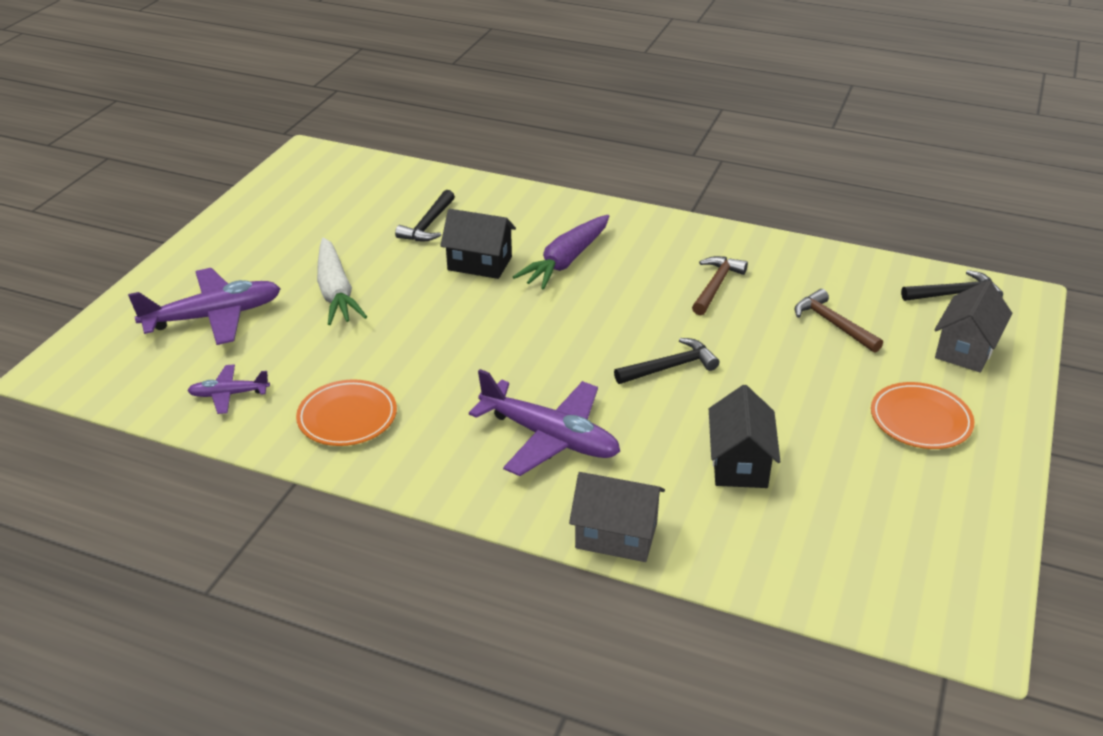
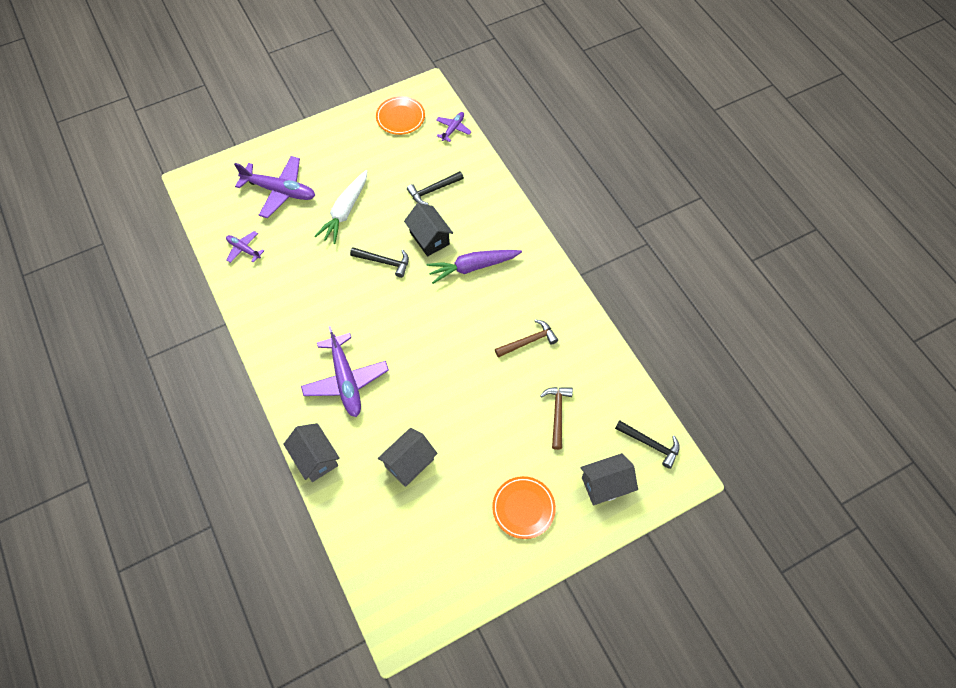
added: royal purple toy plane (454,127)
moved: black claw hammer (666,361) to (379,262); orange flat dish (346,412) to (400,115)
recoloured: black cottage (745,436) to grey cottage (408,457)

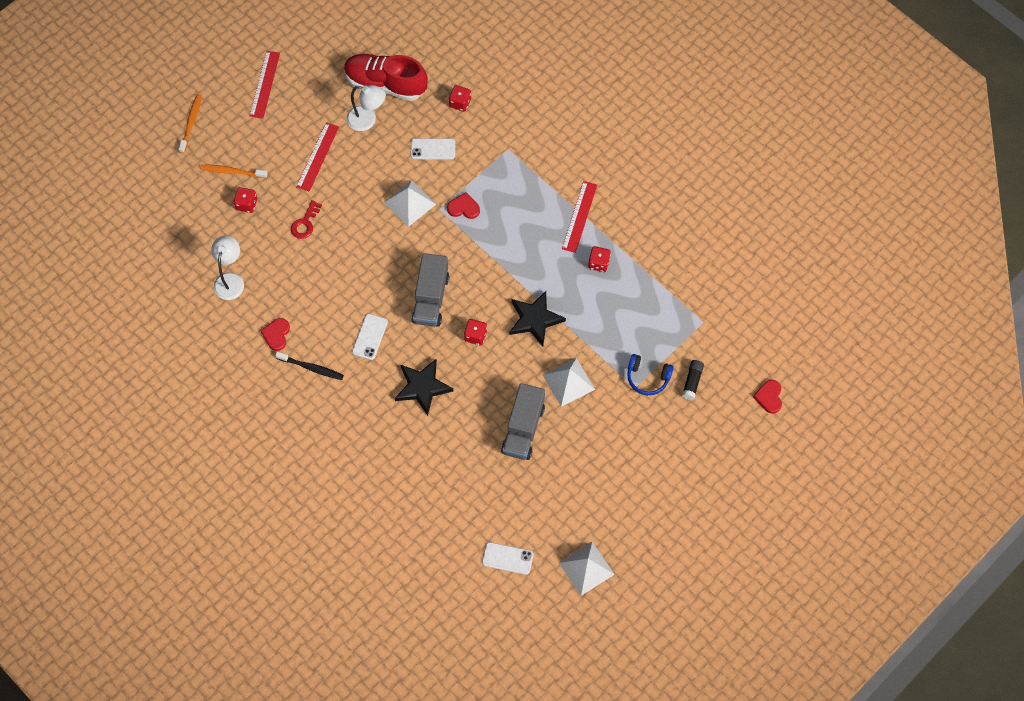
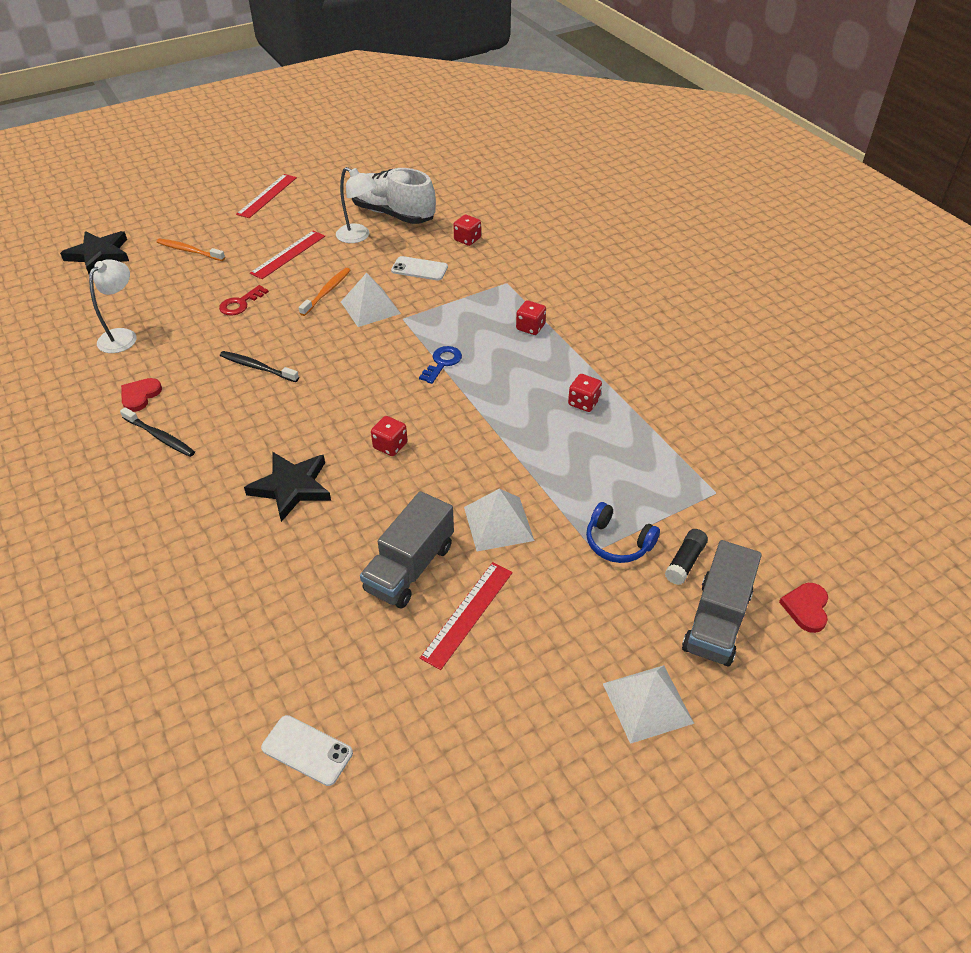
removed: scarlet love heart (463,205); white smartphone (370,337)
added: royal blue door key (440,365); black toothbrush (259,366)
moved: orange toothbrush (190,123) to (324,292); scarlet measuring stick (579,217) to (466,616); scarlet game die (245,200) to (531,317); grey lorry (430,290) to (722,603); black five-pointed star (537,318) to (94,252); white pyramid (587,569) to (648,704)
recoloured: scarlet sneaker (386,77) to white sneaker (394,196)

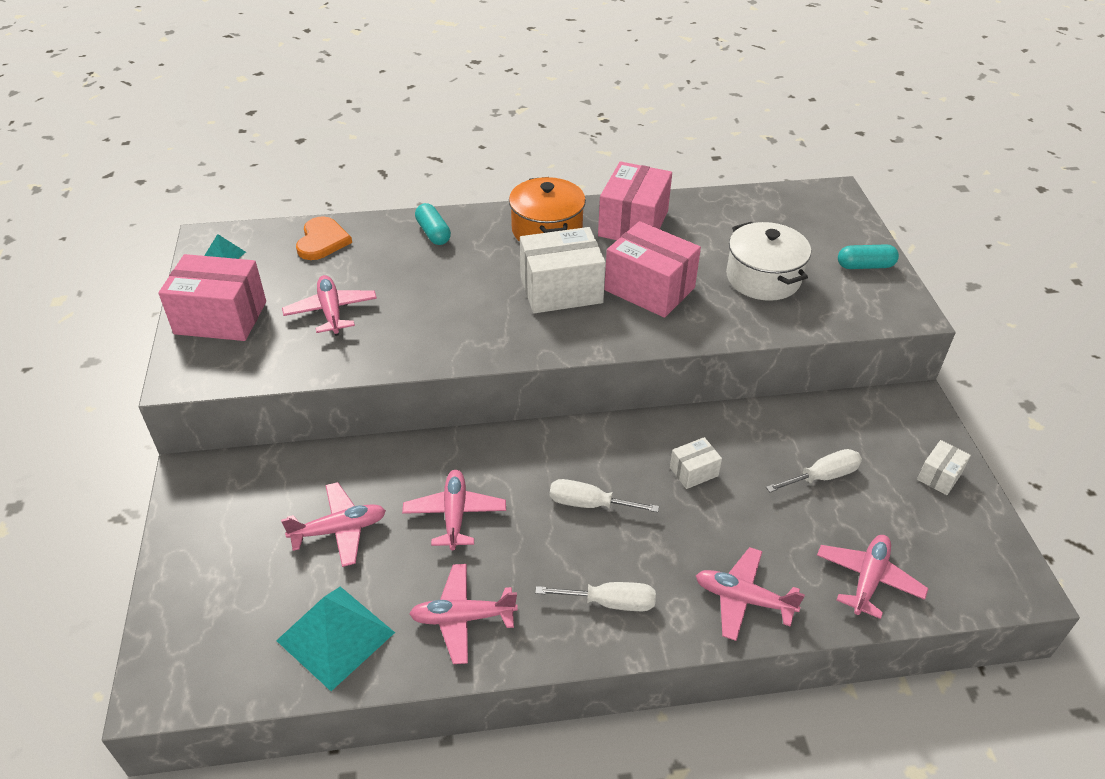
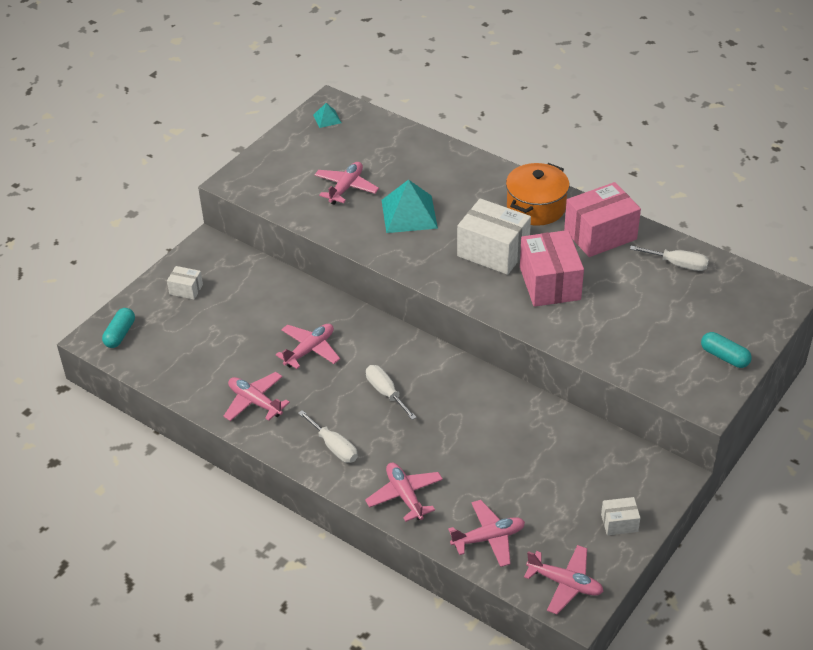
removed: orange love heart (324,238); white stockpot (768,261); pink box (212,297)
moved: turquoise pill shape (433,224) to (118,328); white box (696,463) to (185,282); white hand screwdriver (814,470) to (669,258); pink toy plane (333,524) to (564,579); turquoise pyramid (335,639) to (410,206)

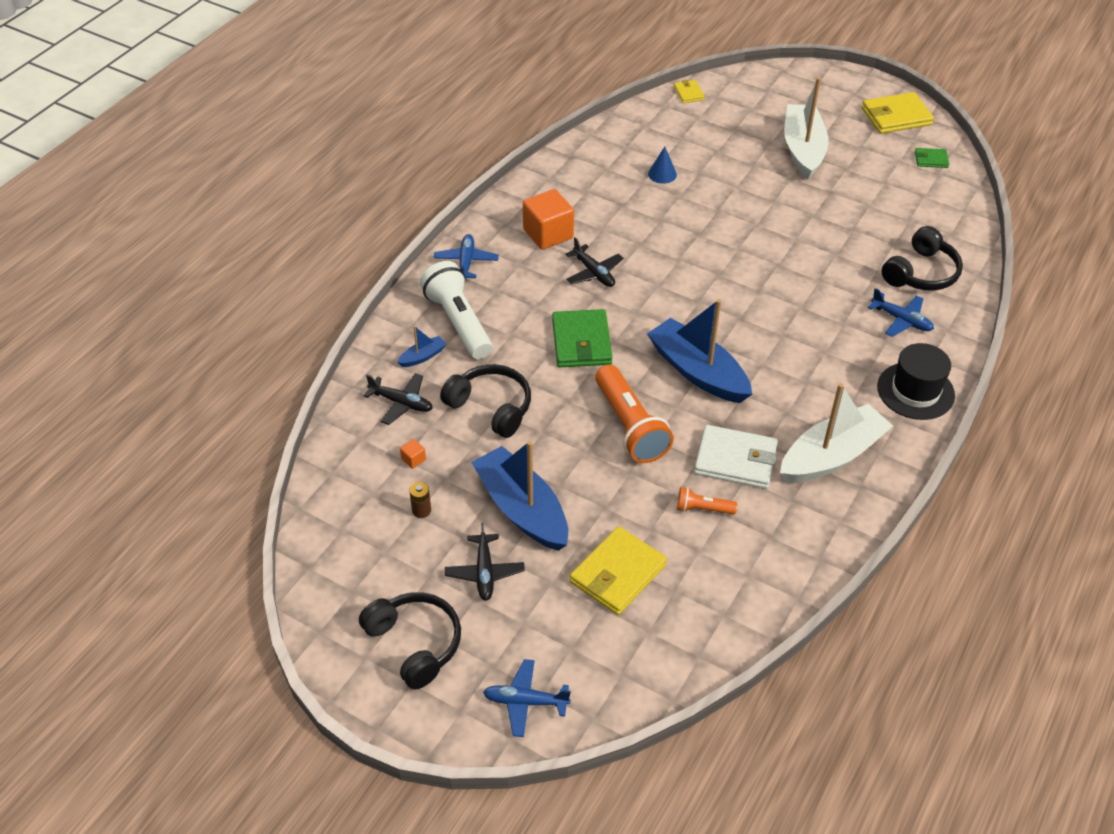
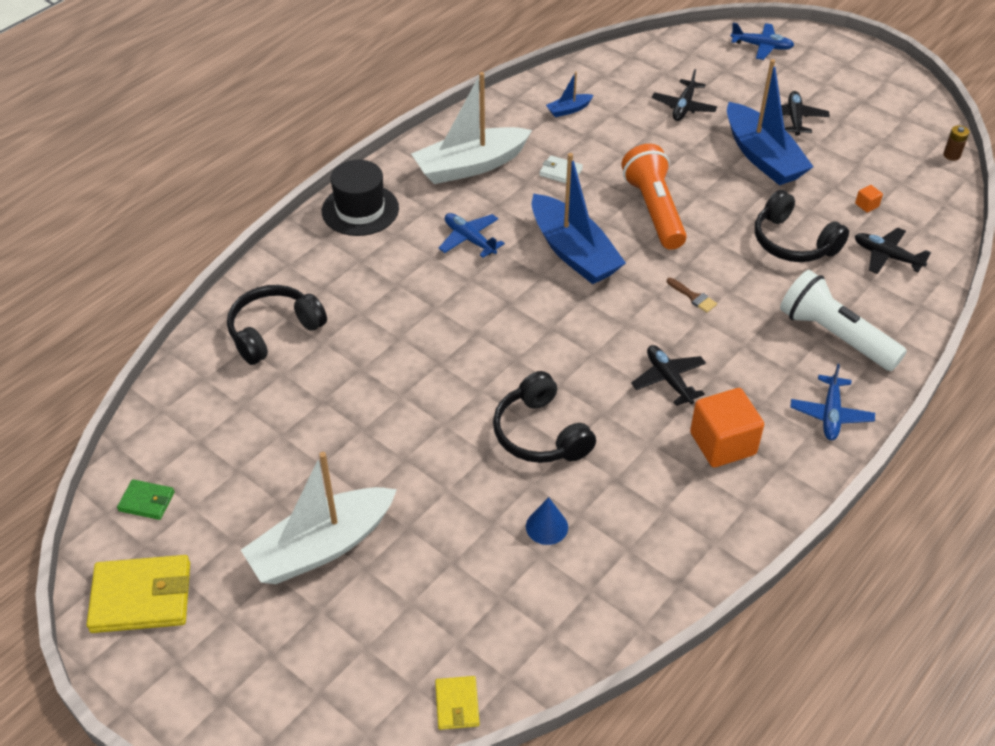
removed: orange flashlight (707,501)
moved: royal blue toy plane (901,312) to (471,235); royal blue sailboat (421,346) to (569,94); brown battery (420,500) to (956,143); black headset (410,641) to (544,417)
replaced: leaf-green billfold (582,338) to brown brush (692,295); golden billfold (618,570) to black toy plane (684,95)
turned: white sailboat (806,128) = (319,518) 45 degrees clockwise; white flashlight (456,310) = (843,320) 150 degrees clockwise
resized: white billfold (736,457) = (561,169) x0.52

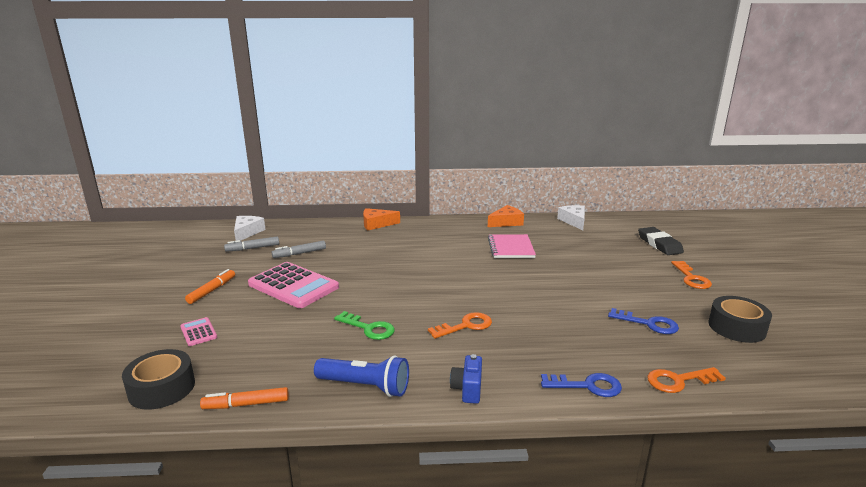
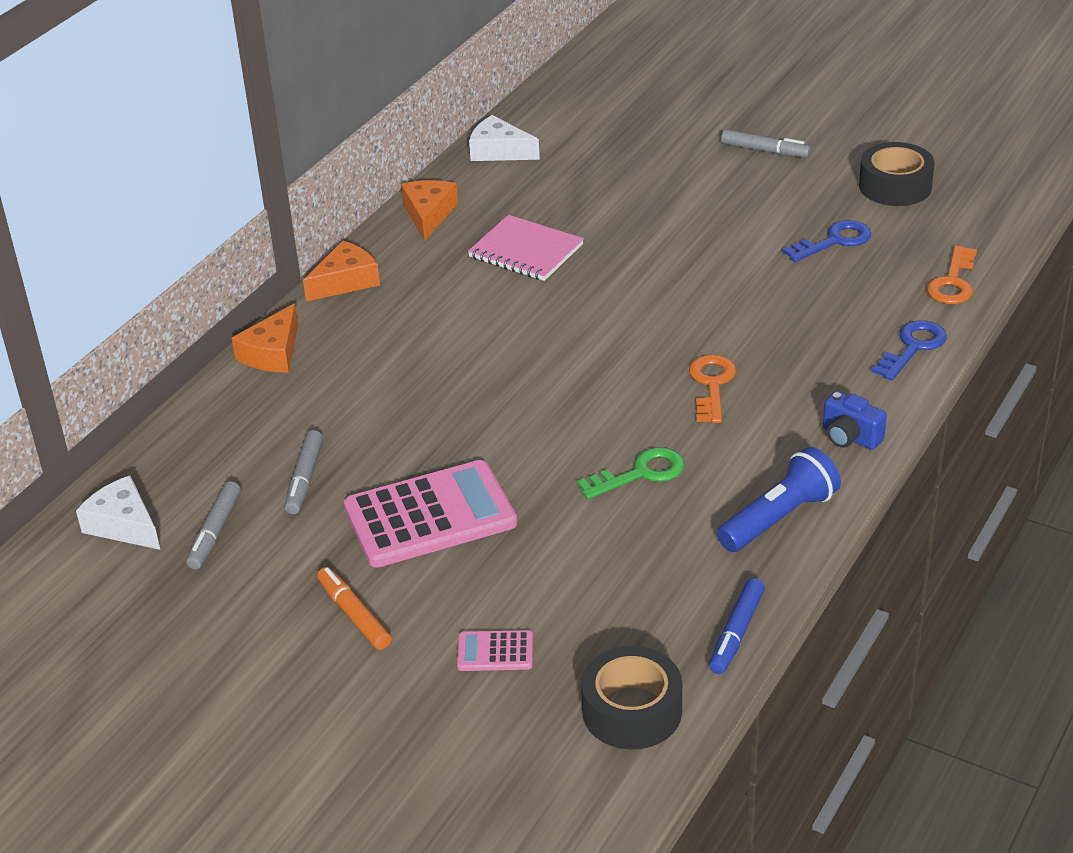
removed: black eraser (661,241)
added: orange cheese (341,271)
replaced: orange door key (691,275) to grey marker pen (766,143)
recoloured: orange marker pen (244,398) to royal blue marker pen (737,626)

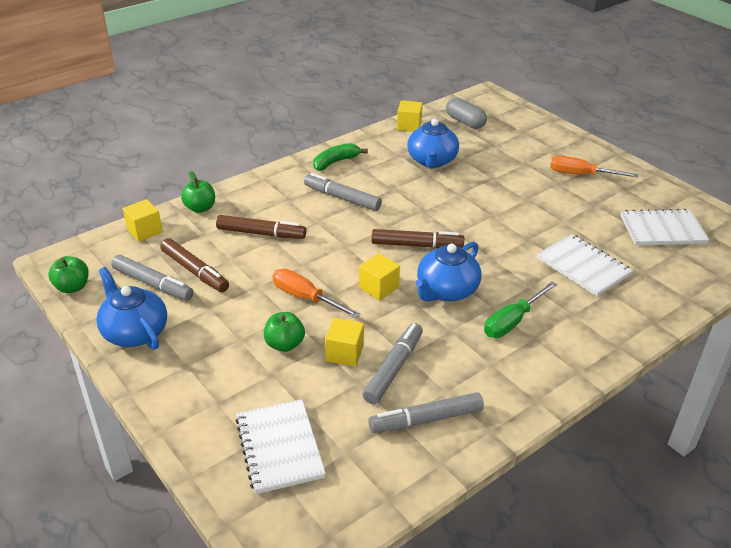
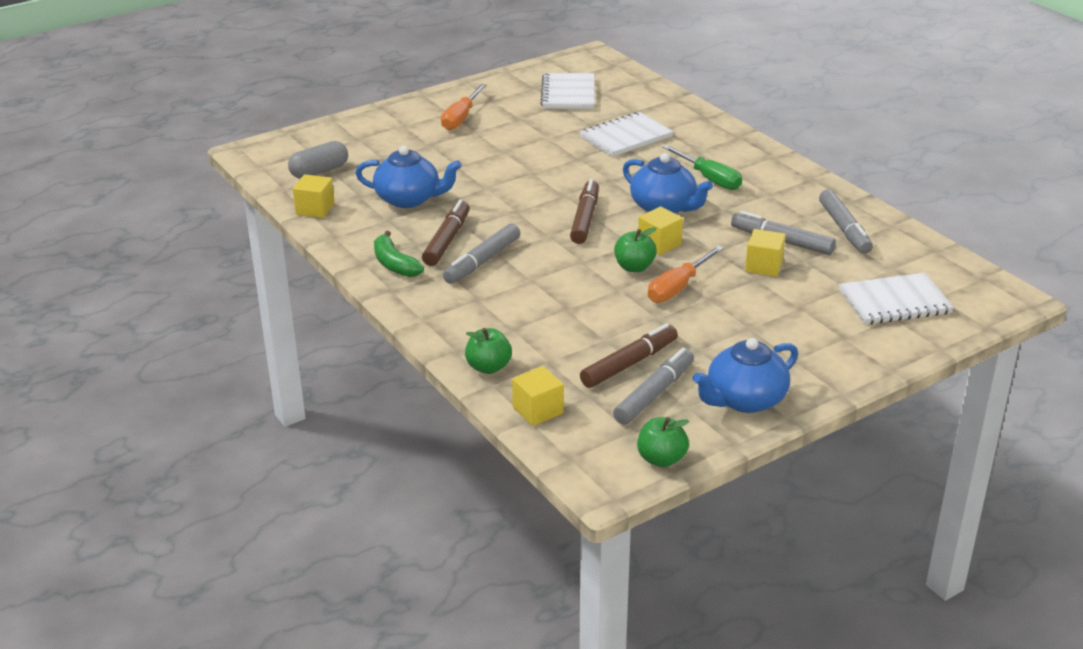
moved: brown marker pen (261,227) to (446,233); leaf-green toy apple (284,332) to (635,249)

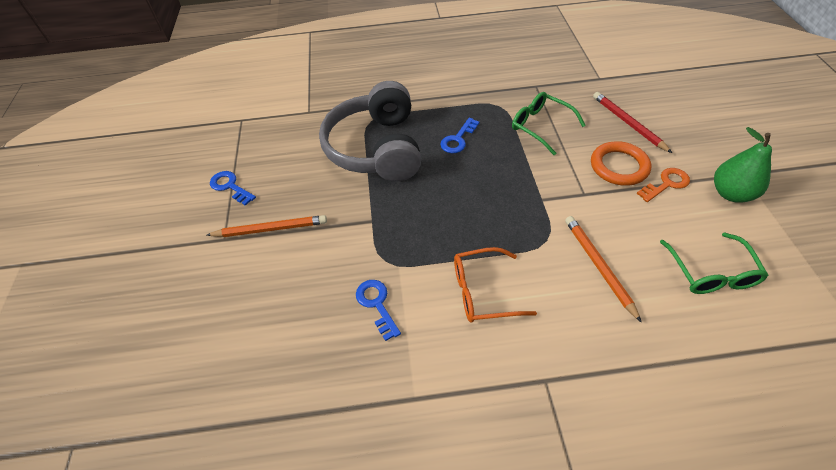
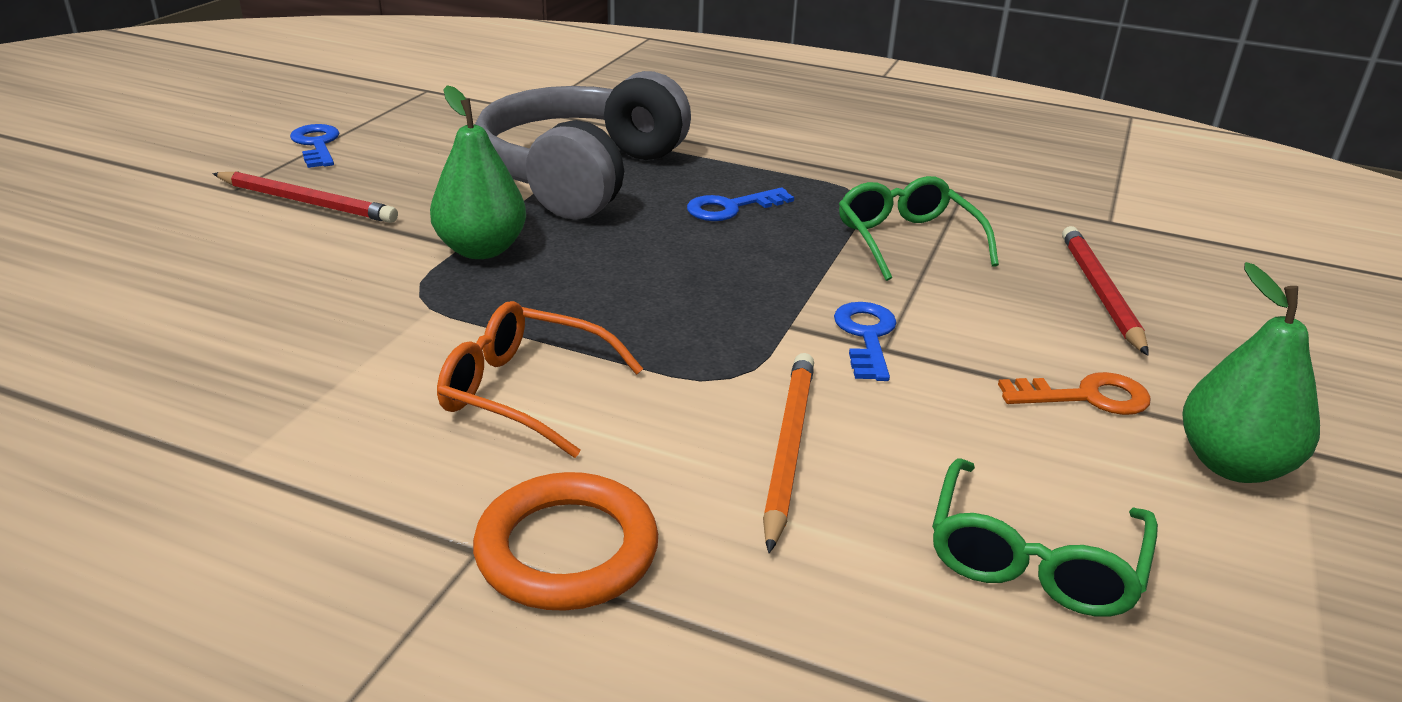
added: leaf-green pear (478,172)
moved: orange ring (621,163) to (565,541); royal blue door key (378,310) to (865,341)
recoloured: orange wooden pencil (267,226) to scarlet wooden pencil (305,197)

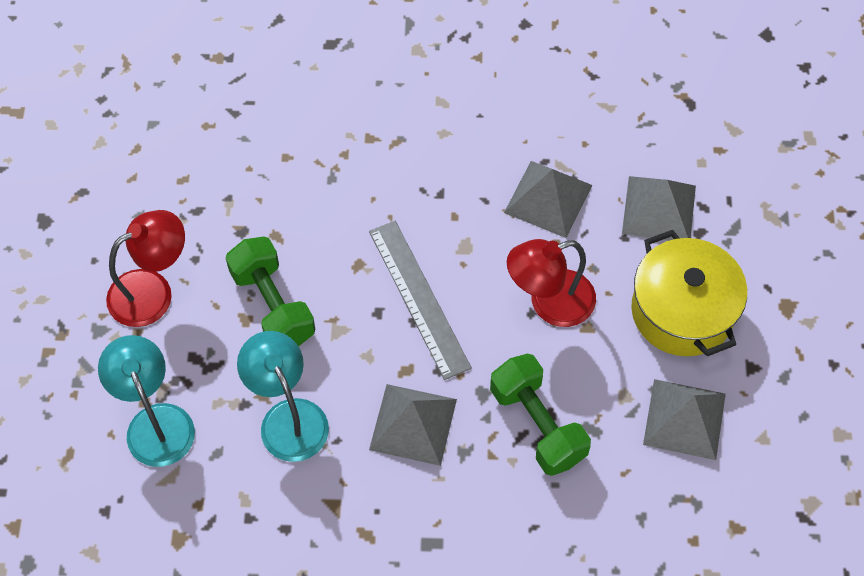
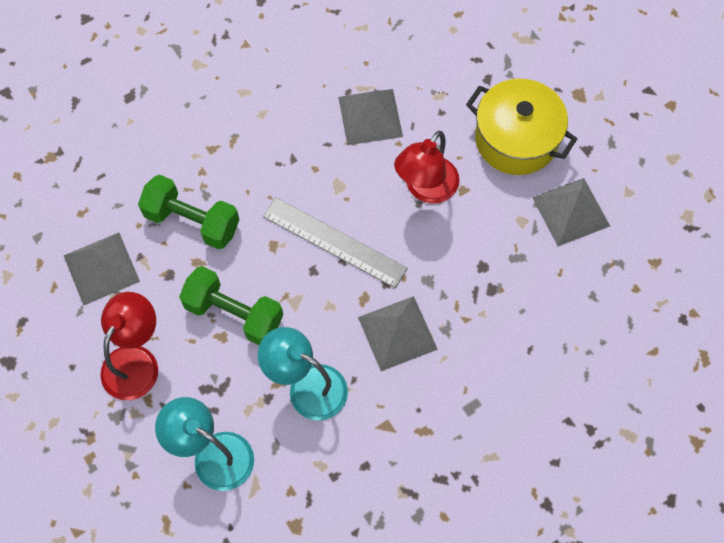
moved: grey pyramid (659,208) to (101,269); leaf-green hand weight (540,414) to (189,212)

